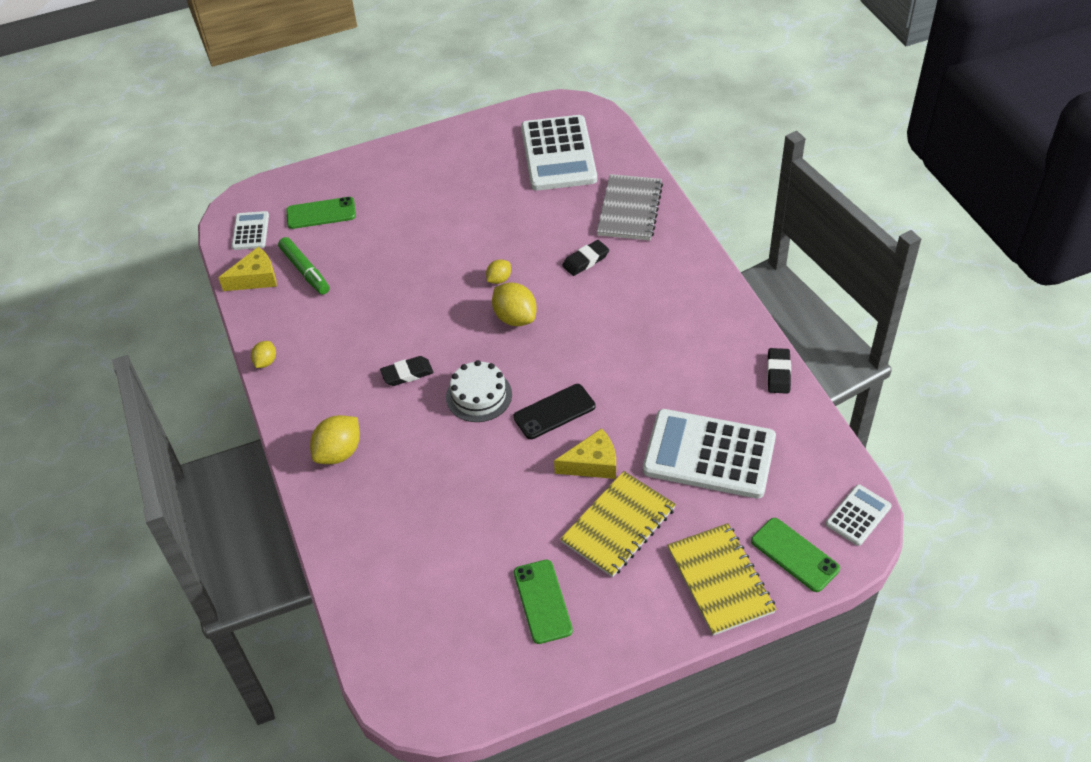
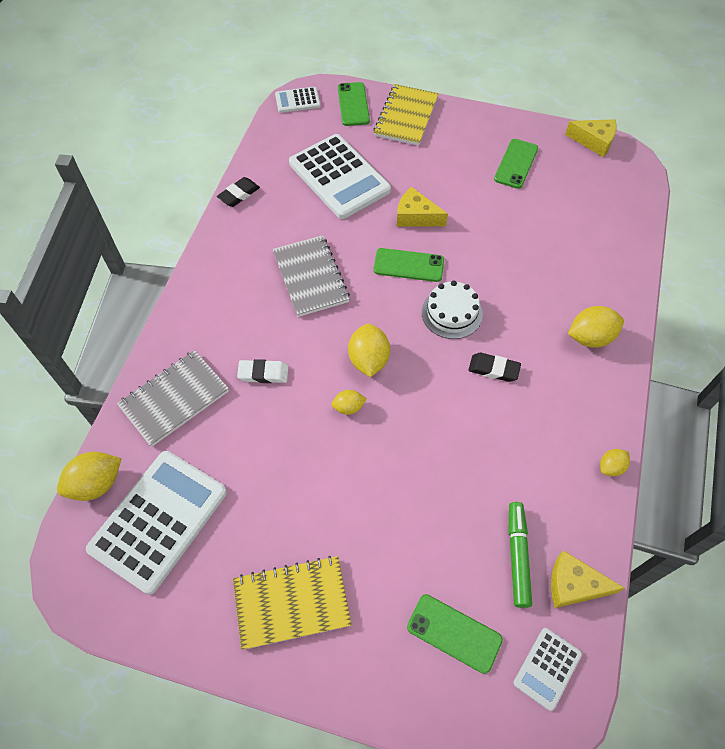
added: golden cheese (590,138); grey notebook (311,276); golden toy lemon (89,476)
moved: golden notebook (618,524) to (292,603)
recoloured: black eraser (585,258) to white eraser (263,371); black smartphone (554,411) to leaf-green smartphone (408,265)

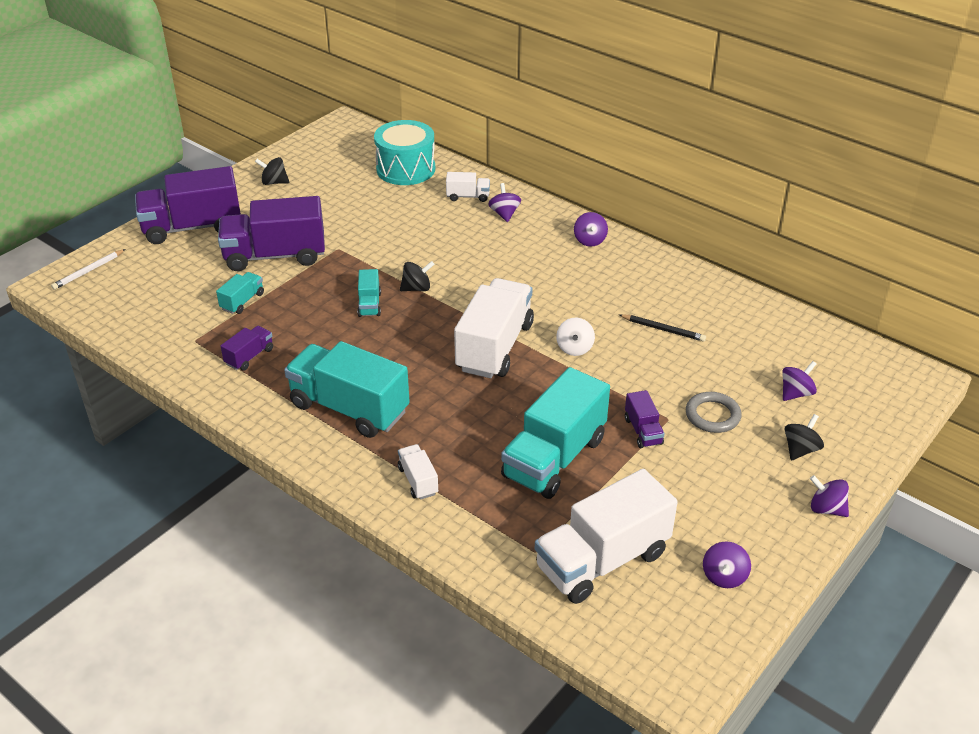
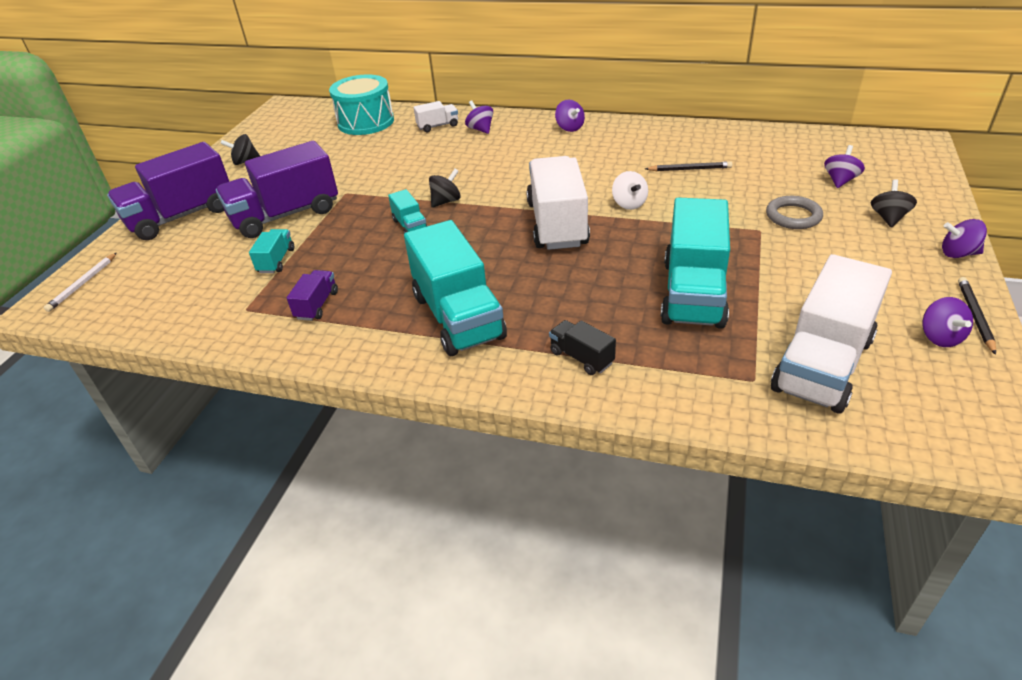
removed: royal purple lorry (644,419)
added: black wooden pencil (977,316)
recoloured: white lorry (418,472) to black lorry (582,347)
turned: turquoise lorry (347,389) = (455,288) 120 degrees counterclockwise

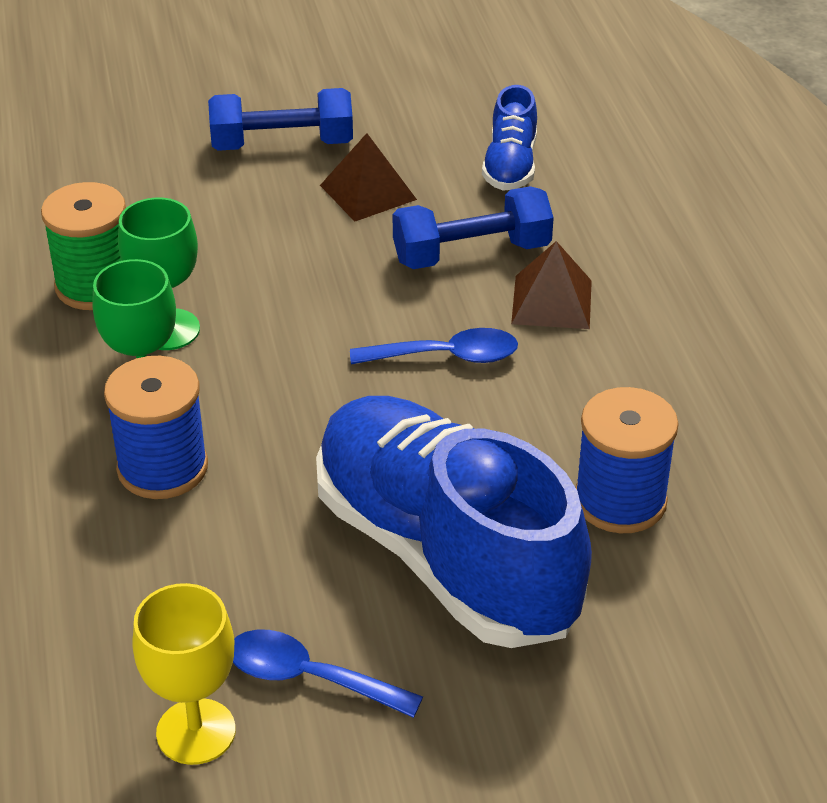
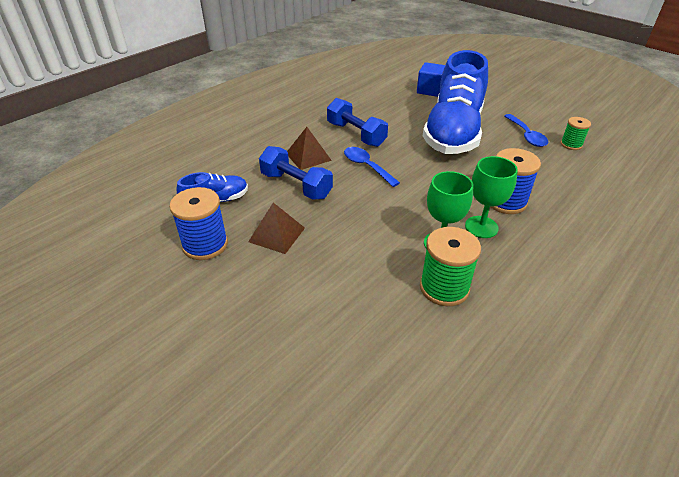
added: royal blue solid cube (431,79)
moved: royal blue hand weight (280,119) to (357,122); royal blue spool (627,460) to (198,223)
replaced: golden wine glass (184,674) to leaf-green spool (576,133)

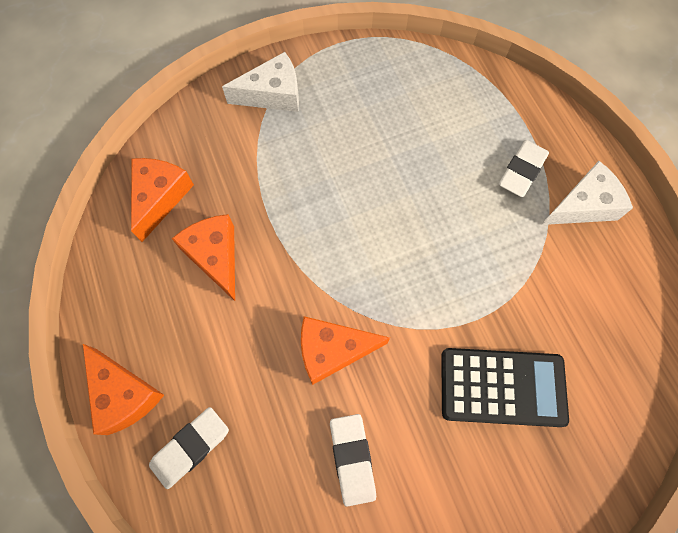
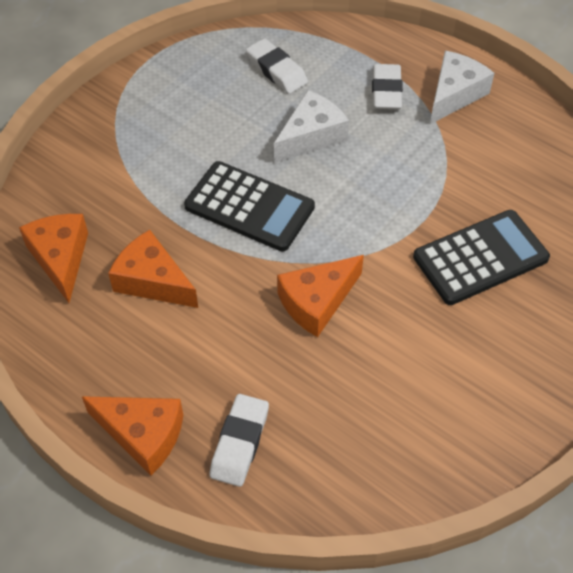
added: black adding machine (249,206)
moved: white cheese (260,82) to (311,126); white eraser (353,460) to (277,66)

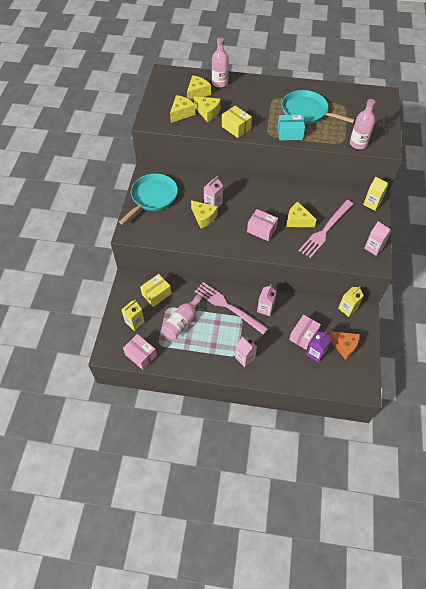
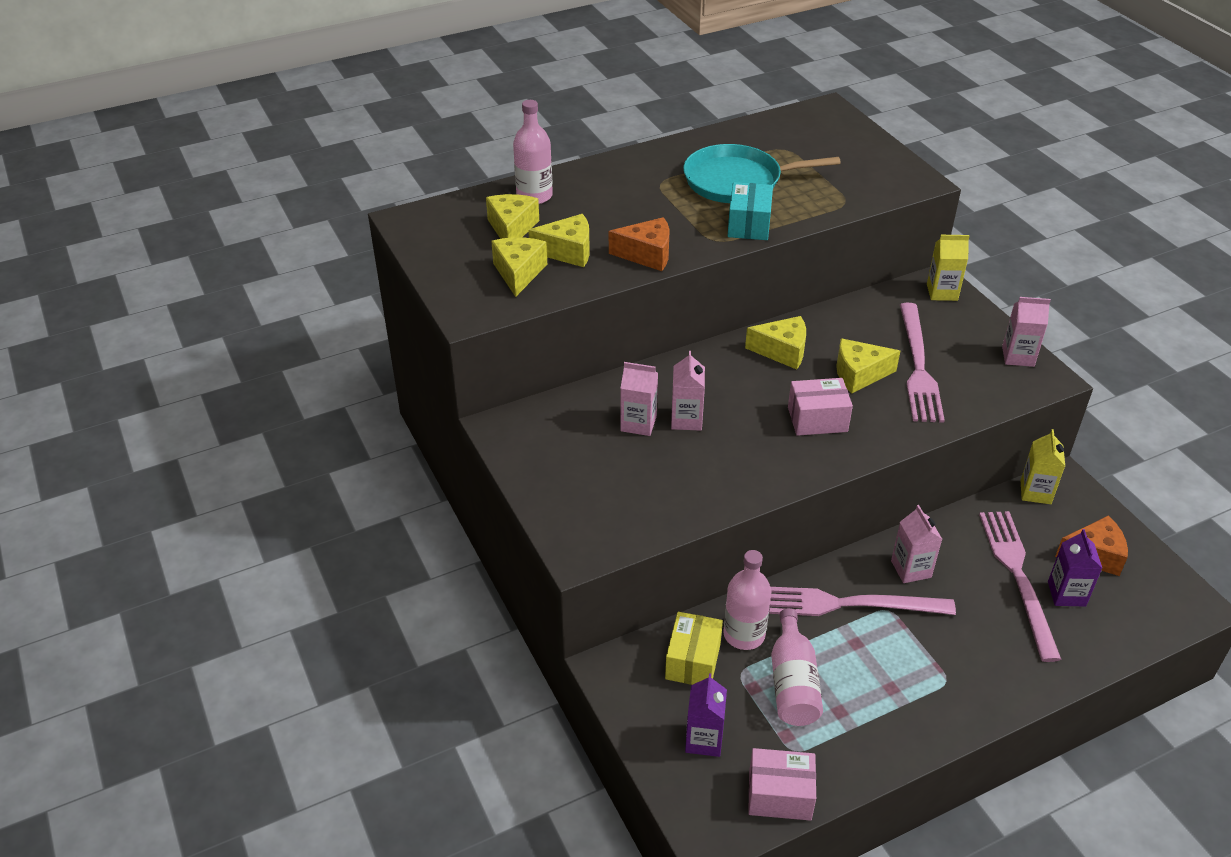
removed: turquoise pan (148,199)
moved: pink drink bottle (362,124) to (747,600); golden cheese (204,214) to (775,343); pink milk carton (246,352) to (639,399)
replaced: golden box (237,122) to orange cheese (639,244); pink box (305,332) to pink fork (1020,586)
recoloured: golden milk carton (133,315) to royal purple milk carton (706,715)
turned: turquoise box (291,127) = (750,211) 45 degrees counterclockwise

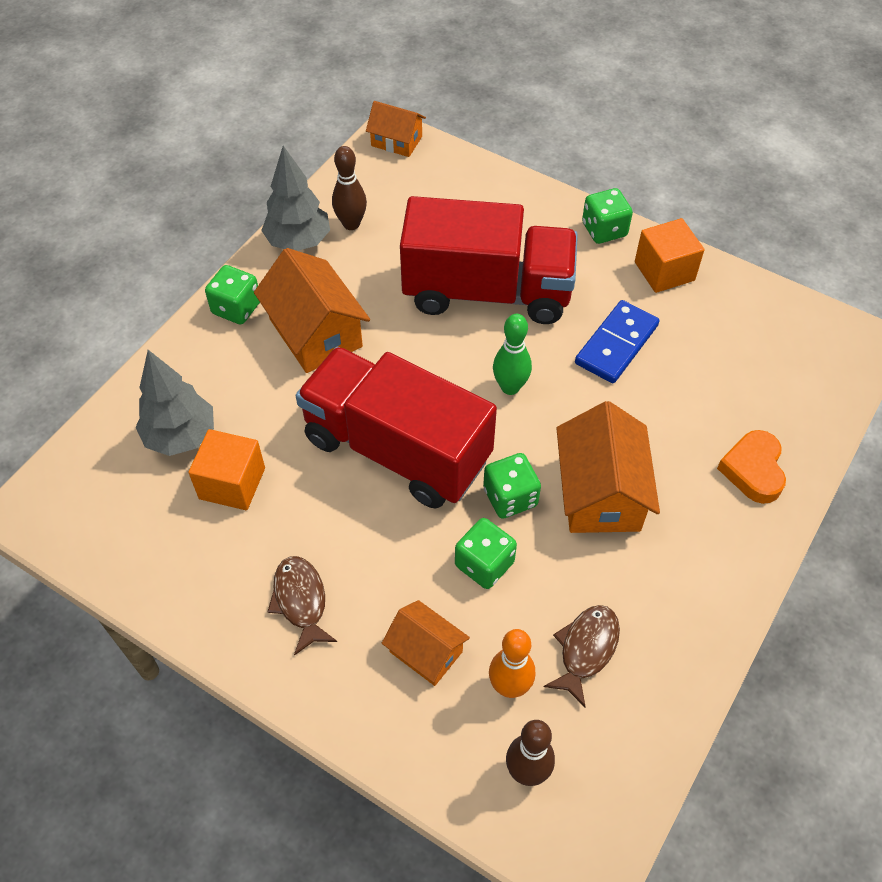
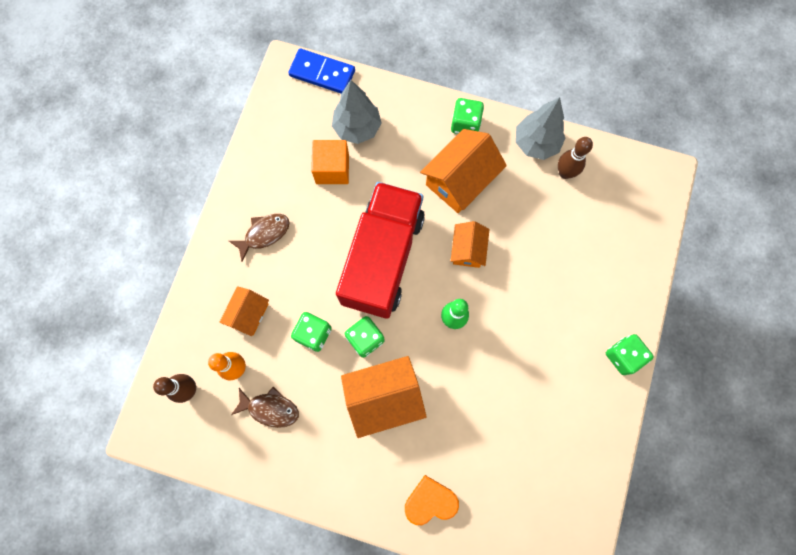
removed: scarlet lorry (489,260); orange solid cube (669,255)
moved: orange cottage (396,129) to (470,244); royal blue domino (617,341) to (321,71)

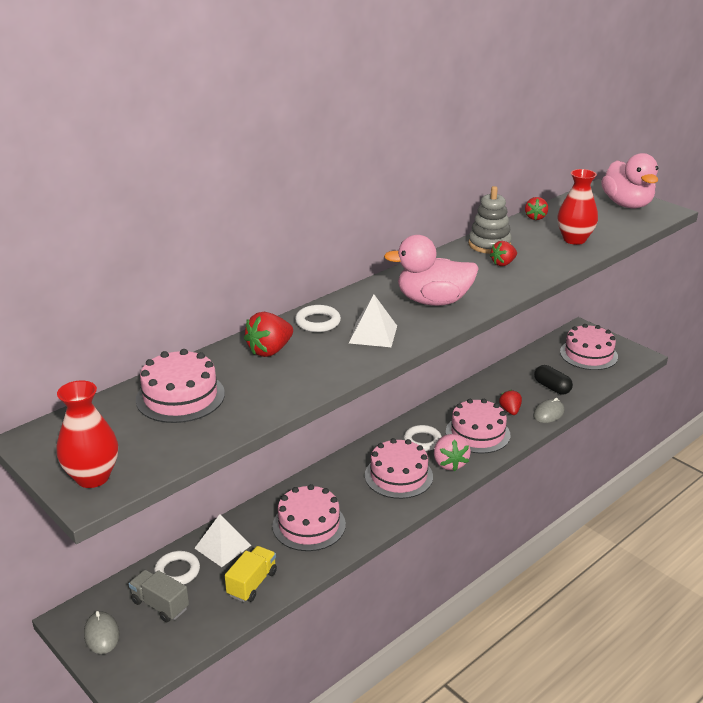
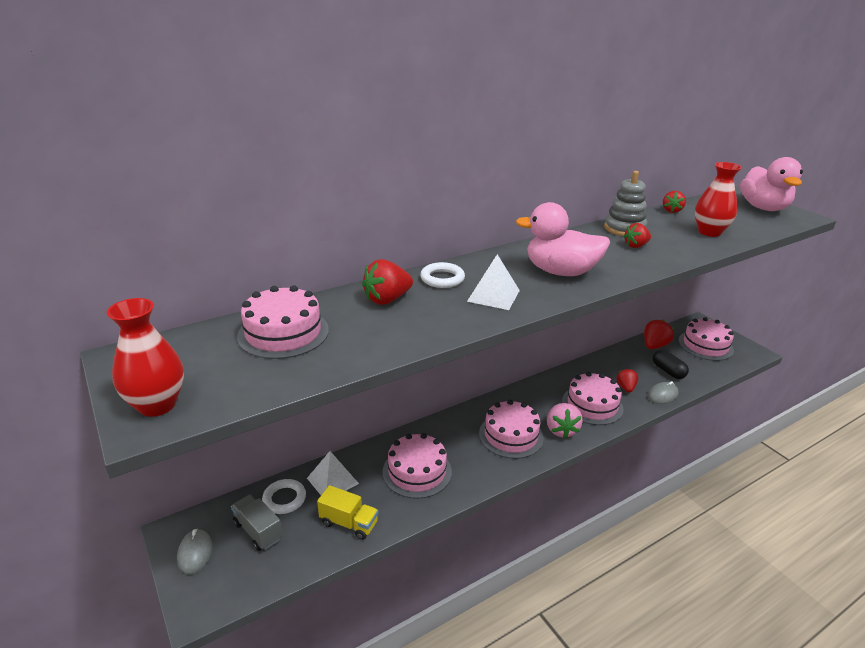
removed: white ring (423,438)
added: scarlet toy strawberry (659,334)
turned: golden lorry (251,574) = (347,512) 75 degrees clockwise

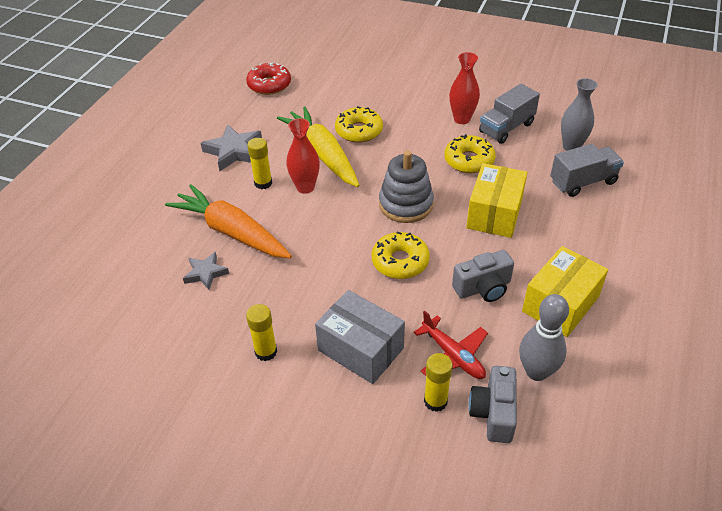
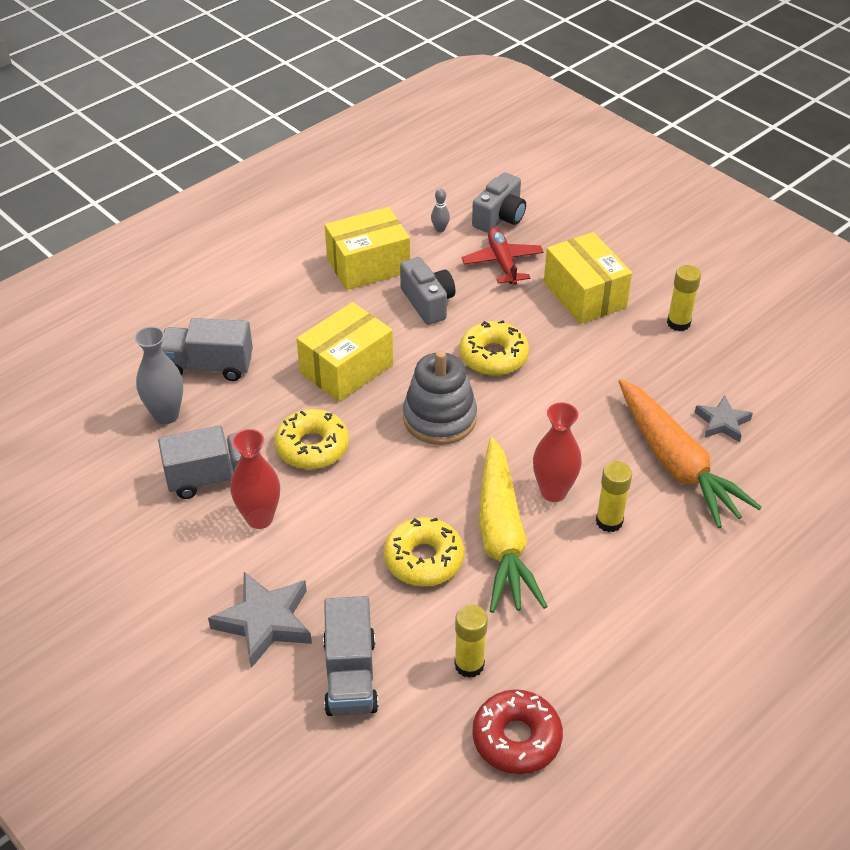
added: grey lorry (351,656)
moved: grey five-pointed star (231,147) to (260,620); golden stick of glue (438,382) to (471,641)
recoloured: grey box (360,337) to golden box (588,278)
turned: grey camera (483,276) = (428,291) 60 degrees clockwise
resized: grey tenpin (544,337) = (440,210) x0.45

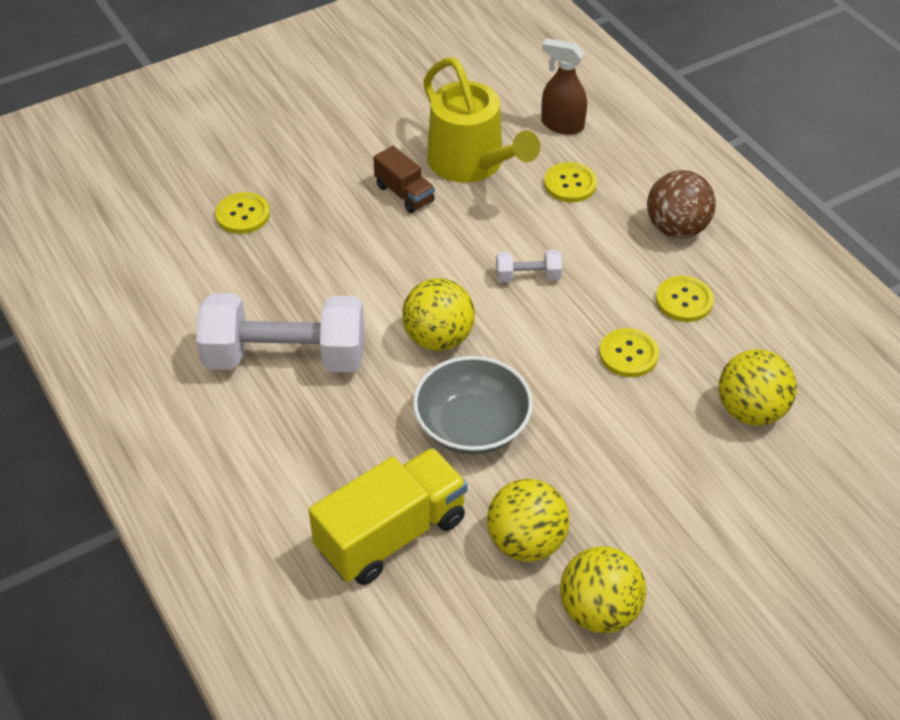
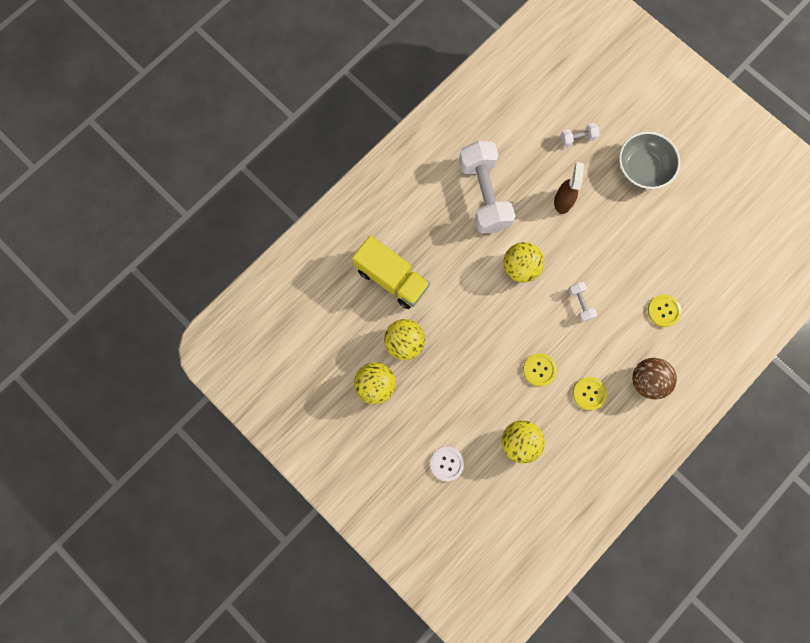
removed: golden watering can (481,120); brown lorry (404,179)
added: white sewing button (447,464)
moved: brown spray cleaner (564,86) to (569,188); grey deep dish (473,405) to (649,160)
replaced: golden sewing button (242,213) to white hand weight (579,135)

